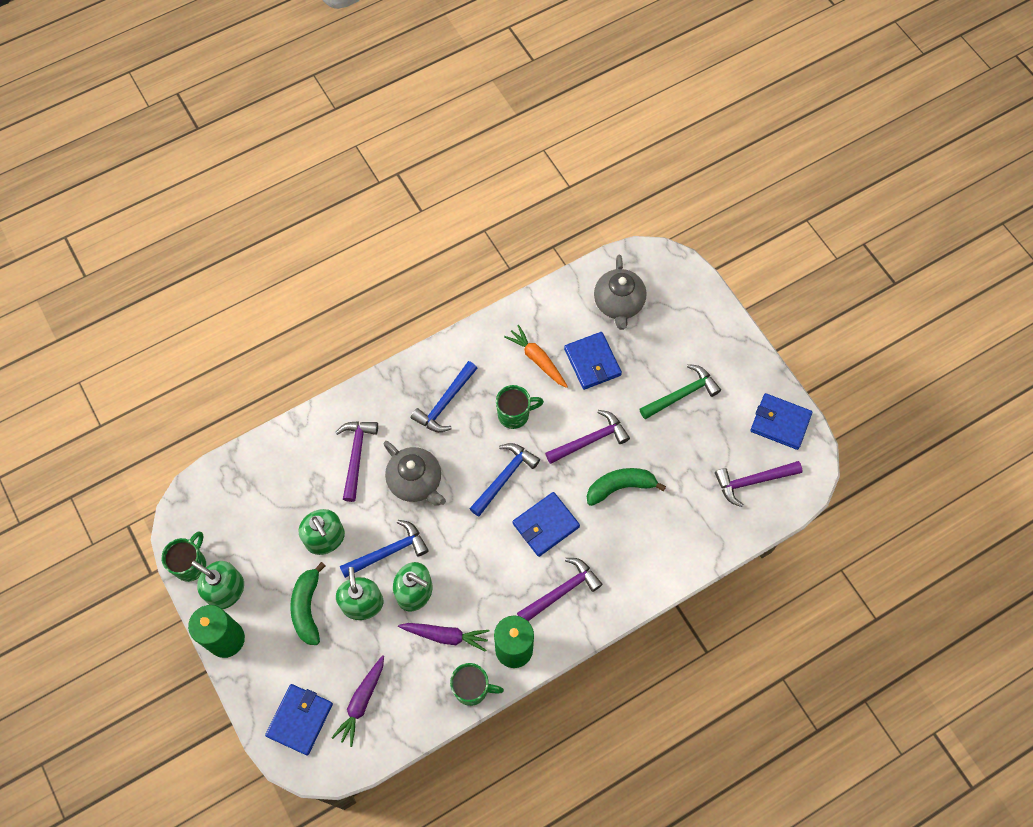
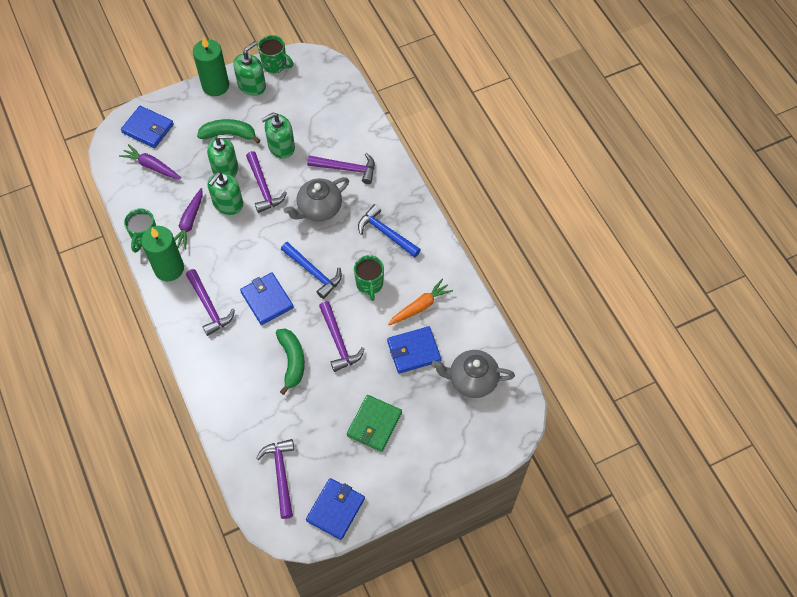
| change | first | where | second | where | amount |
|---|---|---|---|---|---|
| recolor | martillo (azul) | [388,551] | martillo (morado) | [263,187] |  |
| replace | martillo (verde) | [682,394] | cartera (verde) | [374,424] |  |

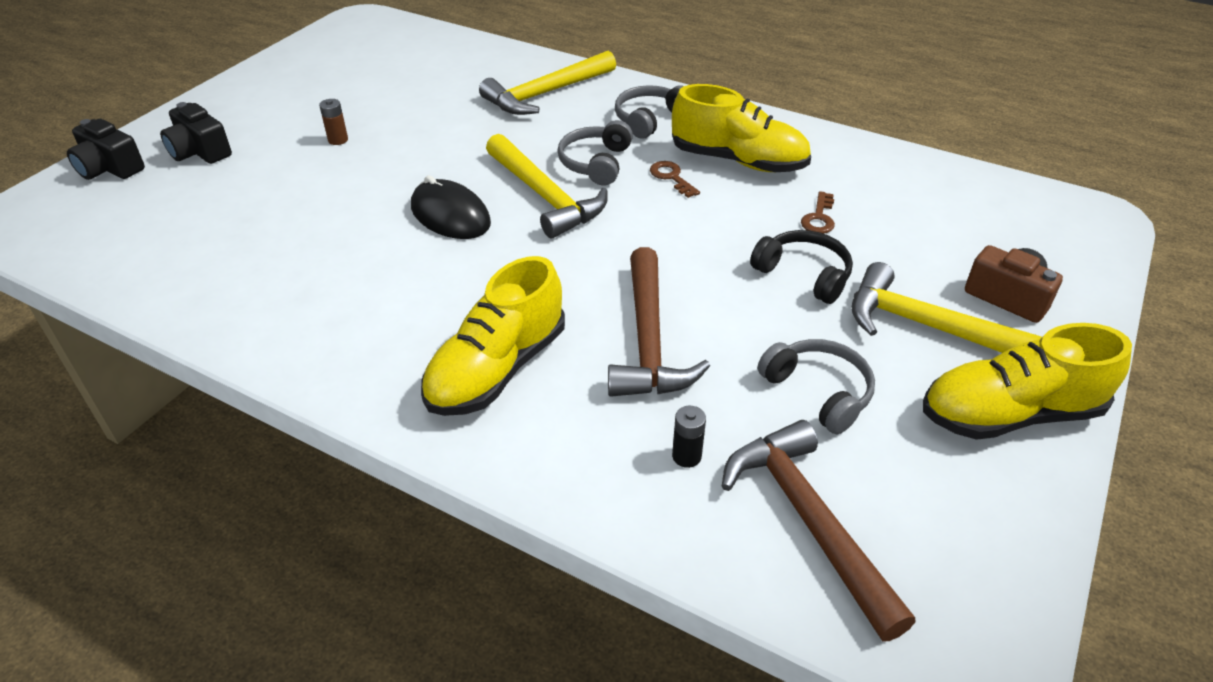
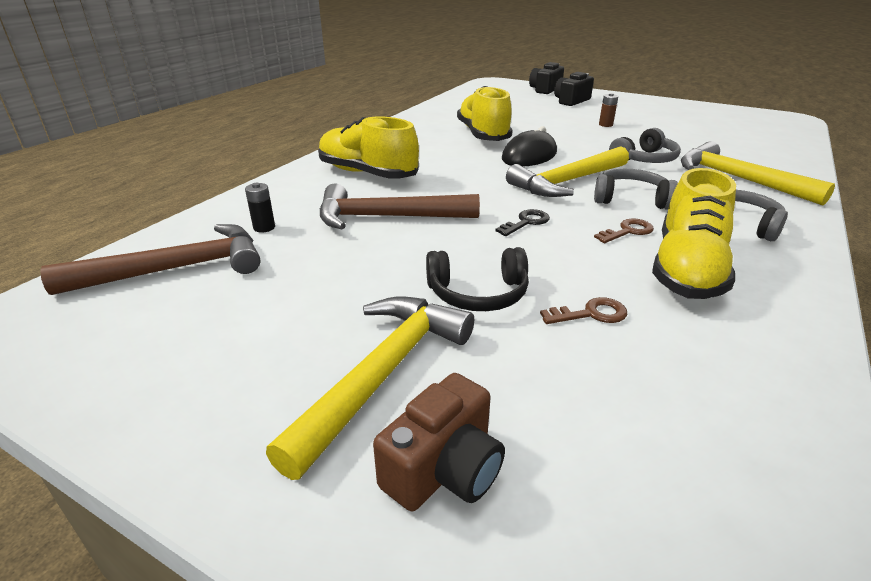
| change | first | where | second | where | amount |
|---|---|---|---|---|---|
| rotate | auriculares (negro) | [803,275] |  | [478,293] | 45 degrees clockwise |
| move | zapato (amarillo) | [1009,414] |  | [483,135] |  |
| insert |  |  | llave (negro) | [526,222] |  |
| rotate | llave (marrón) | [819,218] |  | [591,314] | 150 degrees clockwise |
| move | auriculares (gris) | [818,392] |  | [644,159] |  |

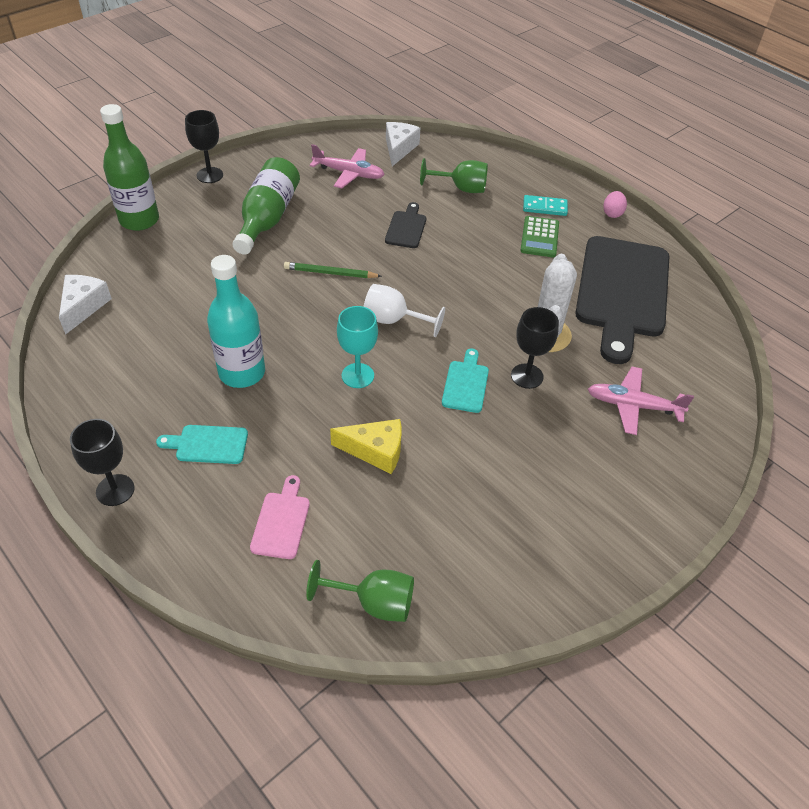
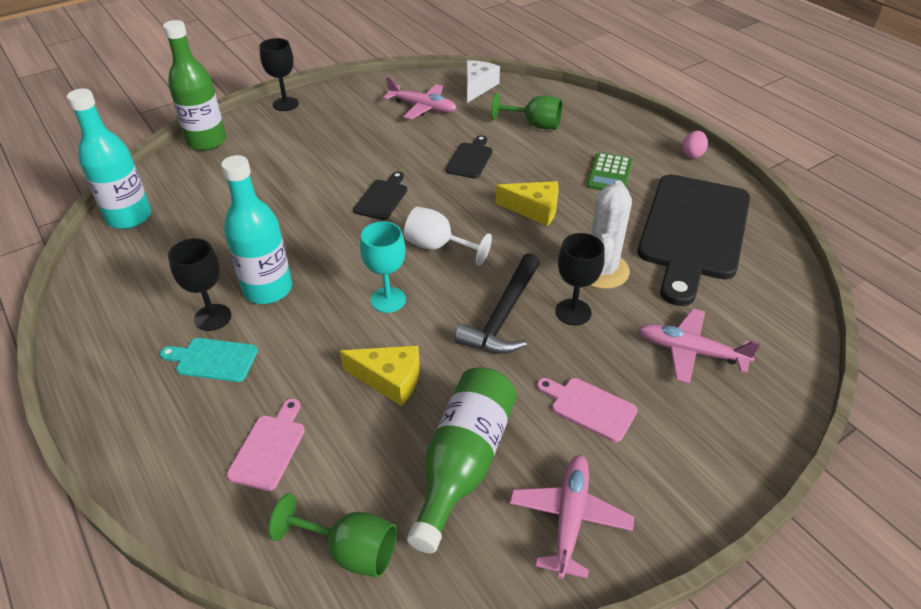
| change | first | where | second | where | amount |
|---|---|---|---|---|---|
| replace | queso (blanco) | [83,307] | botella (turquesa) | [129,217] |  |
| move | copa (negro) | [115,490] |  | [213,317] |  |
| replace | lápiz (verde) | [330,273] | tabla de cortar (negro) | [382,198] |  |
| move | botella (verde) | [268,218] |  | [463,462] |  |
| replace | tabla de cortar (turquesa) | [466,384] | martillo (negro) | [503,316] |  |
| insert |  |  | queso (amarillo) | [534,209] |  |
| insert |  |  | avión (rosa) | [569,519] |  |
| insert |  |  | tabla de cortar (rosa) | [589,407] |  |
| delete | ficha de dominó (turquesa) | [544,207] |  |  |  |

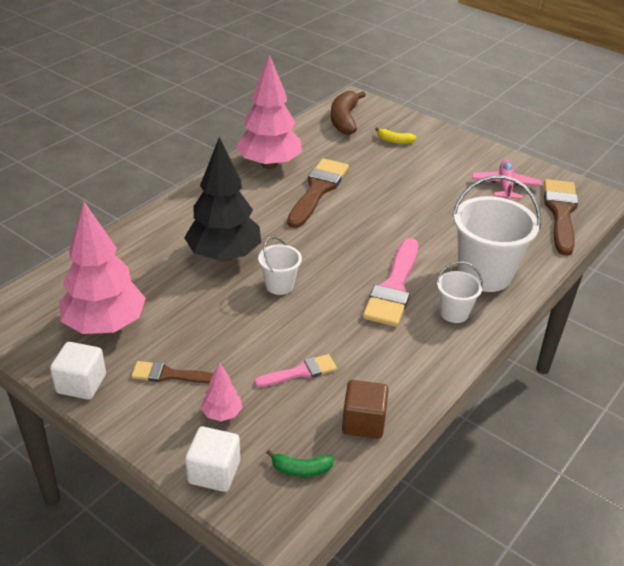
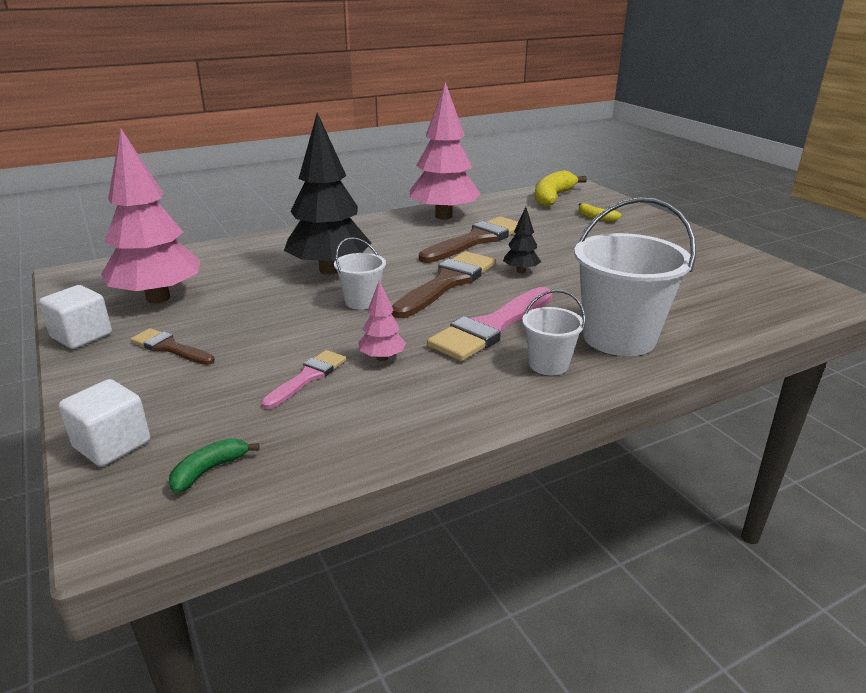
| change | first | where | second | where | amount |
|---|---|---|---|---|---|
| rotate | plátano (verde) | [301,469] |  | [209,470] | 105 degrees clockwise |
| rotate | pincel (rosa) | [300,372] |  | [308,377] | 60 degrees counterclockwise |
| move | árbol (rosa) | [222,414] |  | [382,358] |  |
| move | pincel (marrón) | [560,213] |  | [447,282] |  |
| insert |  |  | árbol (negro) | [520,271] |  |
| recolor | plátano (marrón) | [344,120] | plátano (amarillo) | [552,197] |  |
| delete | cubo (marrón) | [363,422] |  |  |  |
| delete | avión (rosa) | [505,186] |  |  |  |

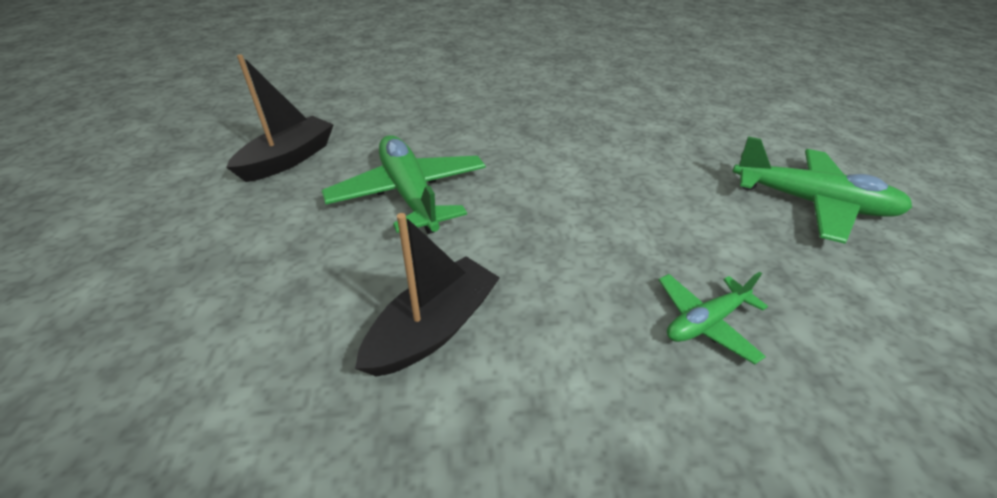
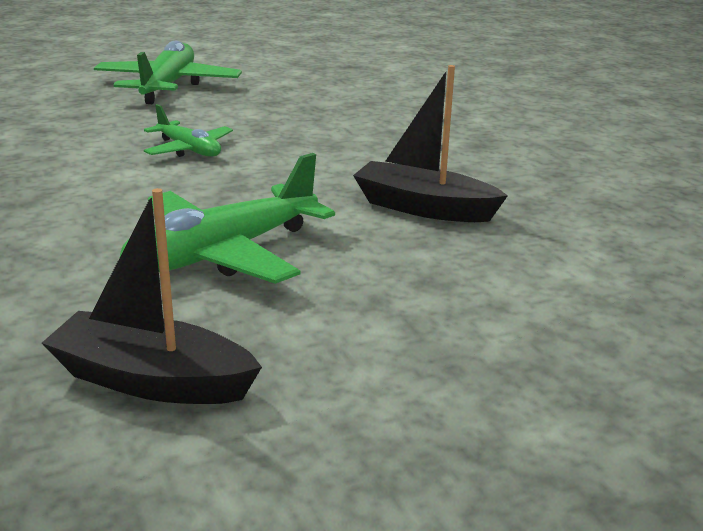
| change | first | where | second | where | amount |
|---|---|---|---|---|---|
| move | avión (verde) | [705,322] |  | [189,149] |  |

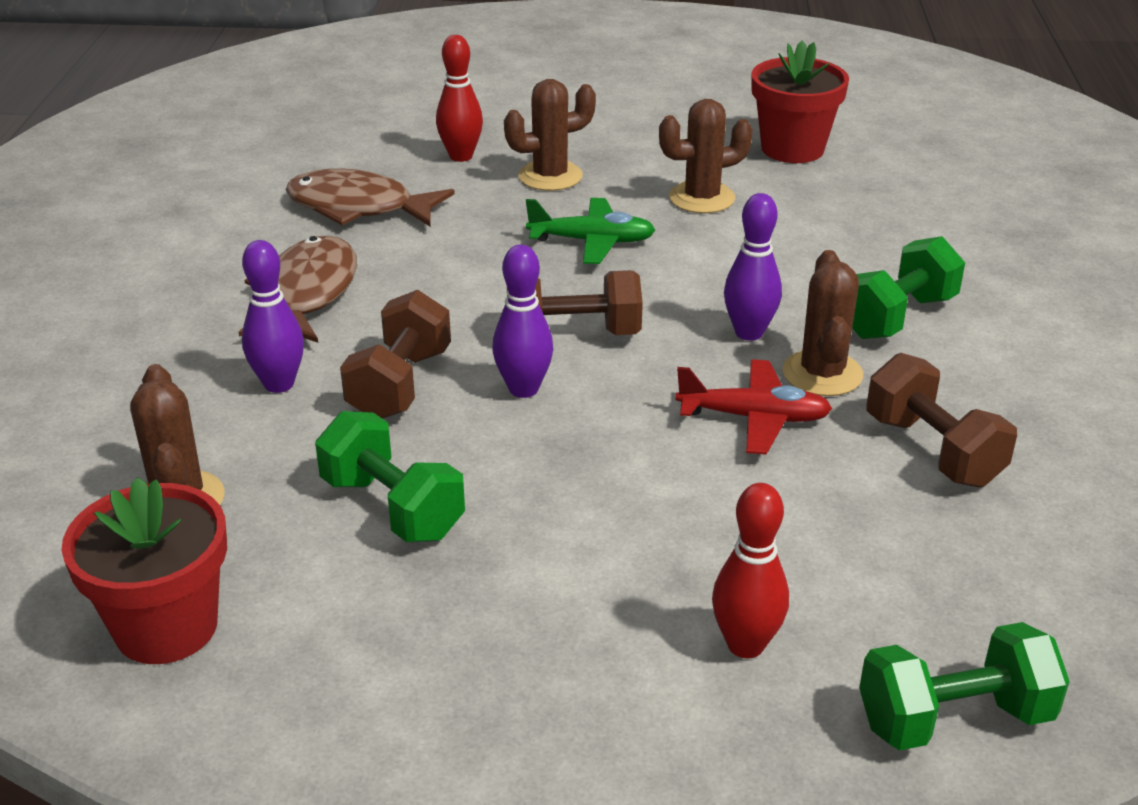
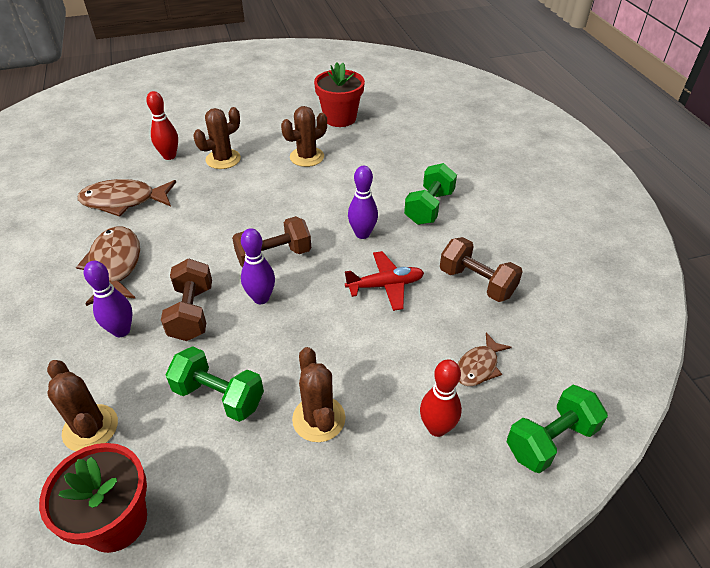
| change | first | where | second | where | amount |
|---|---|---|---|---|---|
| move | cactus (marrón) | [822,374] |  | [319,419] |  |
| insert |  |  | pez (marrón) | [478,366] |  |
| delete | avión (verde) | [592,242] |  |  |  |

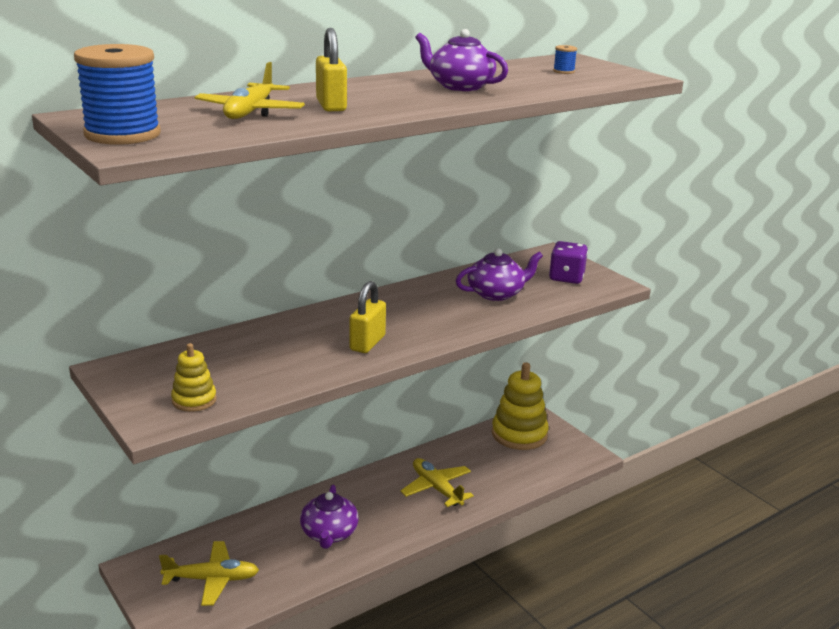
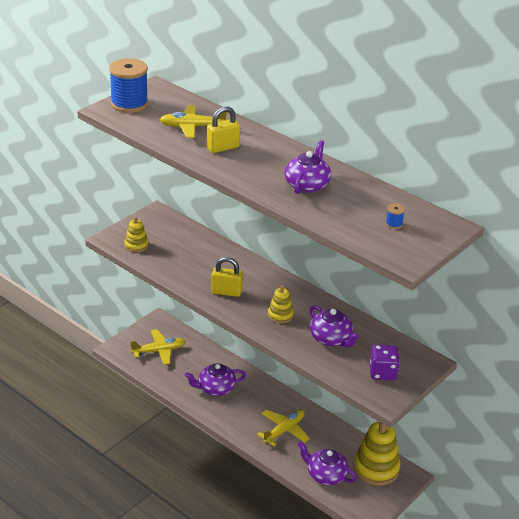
| change | first | where | second | where | amount |
|---|---|---|---|---|---|
| rotate | avión (amarillo) | [212,579] |  | [159,351] | 90 degrees counterclockwise |
| insert |  |  | juguete apilable (amarillo) | [280,315] |  |
| insert |  |  | tetera (morado) | [325,475] |  |

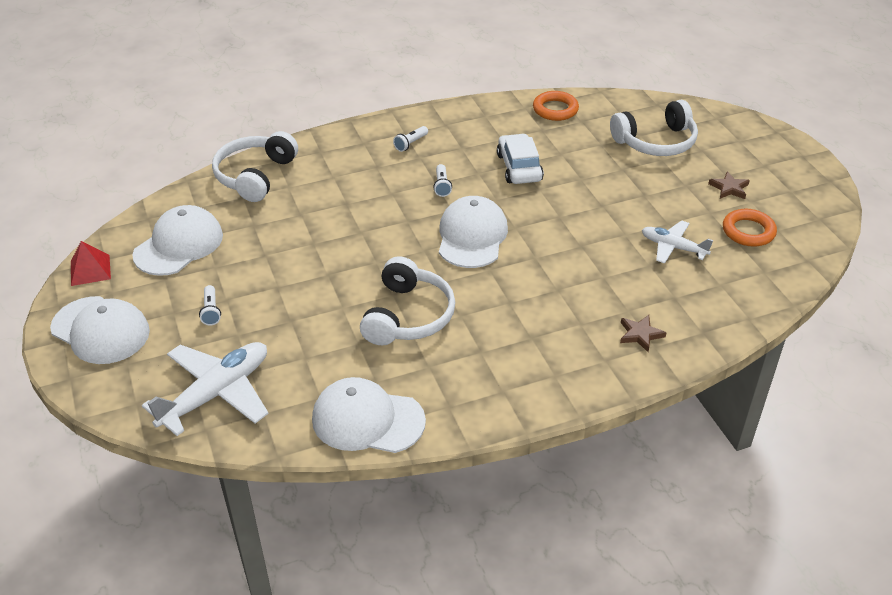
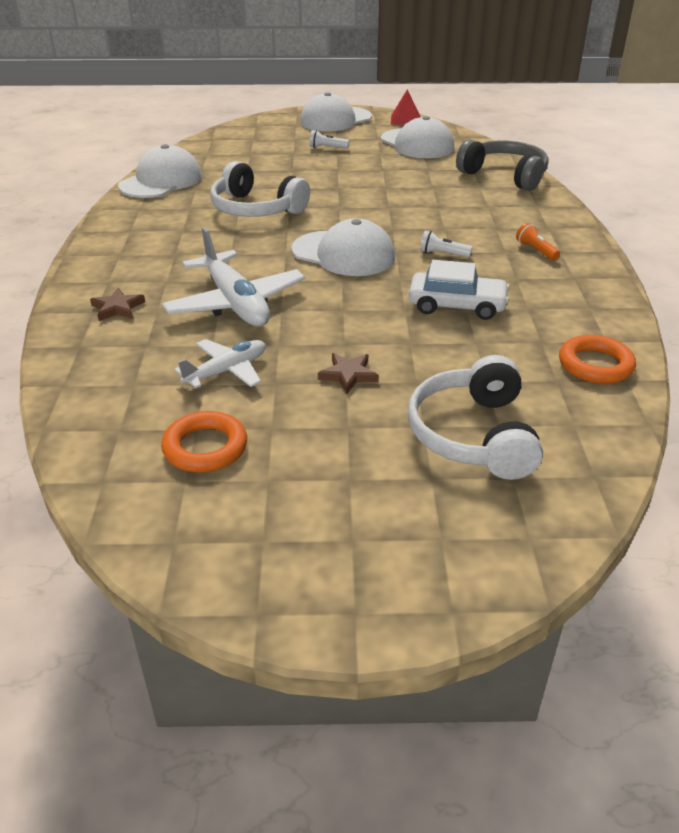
| change | first | where | second | where | amount |
|---|---|---|---|---|---|
| move | avión (blanco) | [216,394] |  | [235,303] |  |
| move | estrella (marrón) | [729,188] |  | [348,375] |  |
| recolor | auriculares (blanco) | [255,176] | auriculares (gris) | [504,175] |  |
| recolor | lámpara de mano (blanco) | [410,144] | lámpara de mano (naranja) | [536,250] |  |

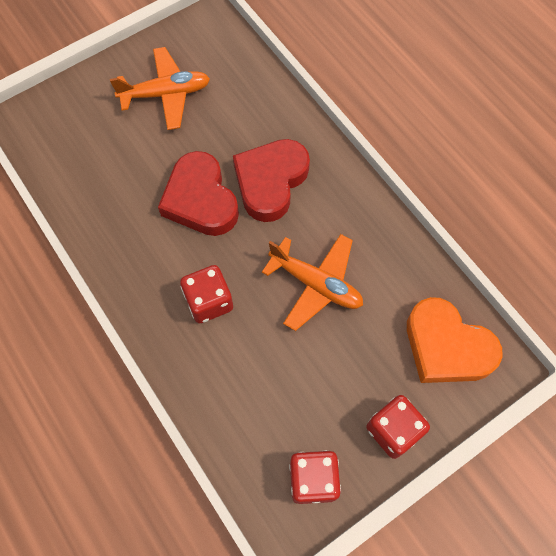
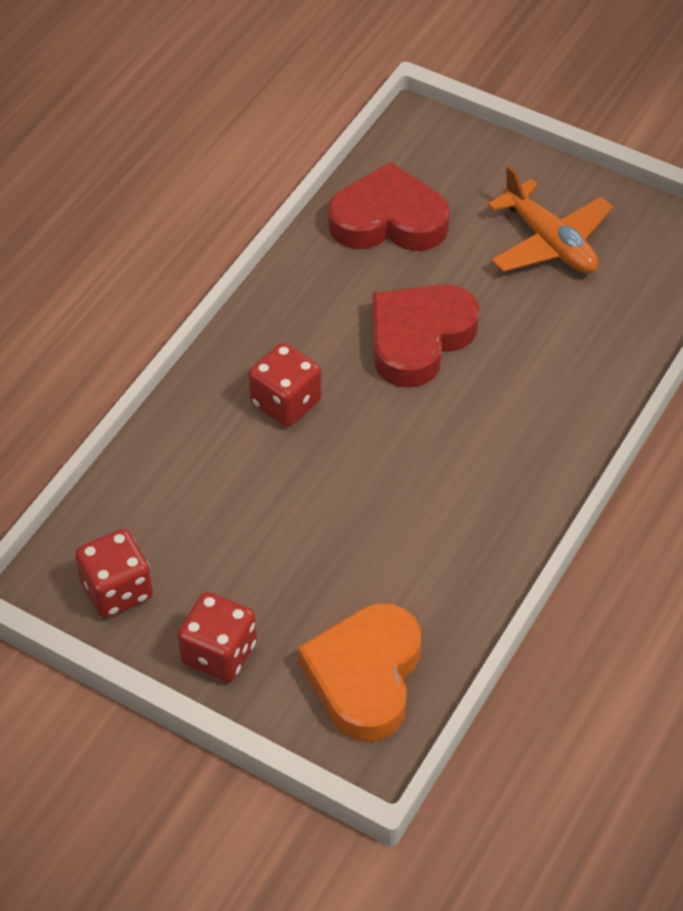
| change | first | where | second | where | amount |
|---|---|---|---|---|---|
| move | corazón (rojo) | [270,182] |  | [388,220] |  |
| delete | avión (naranja) | [316,284] |  |  |  |

